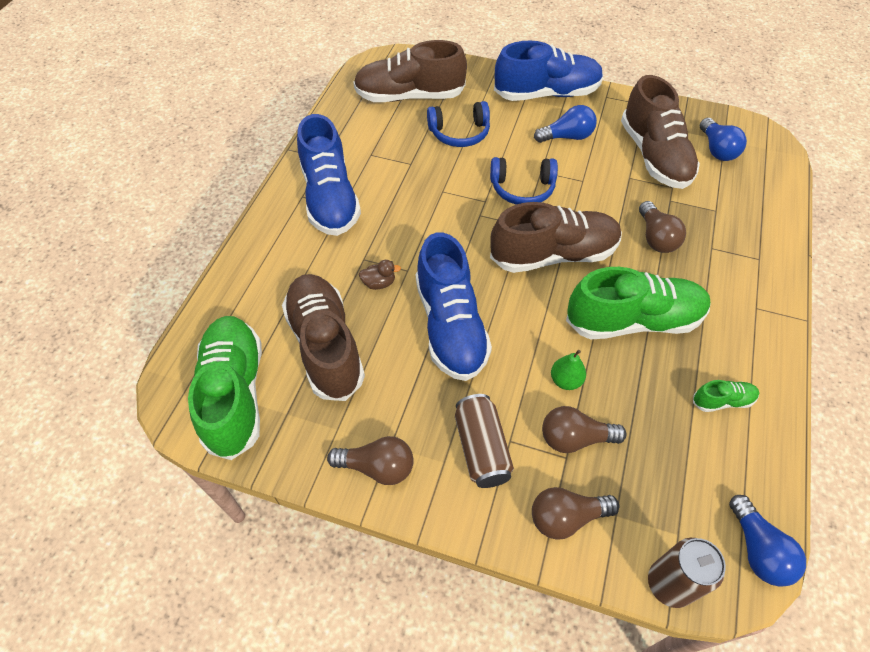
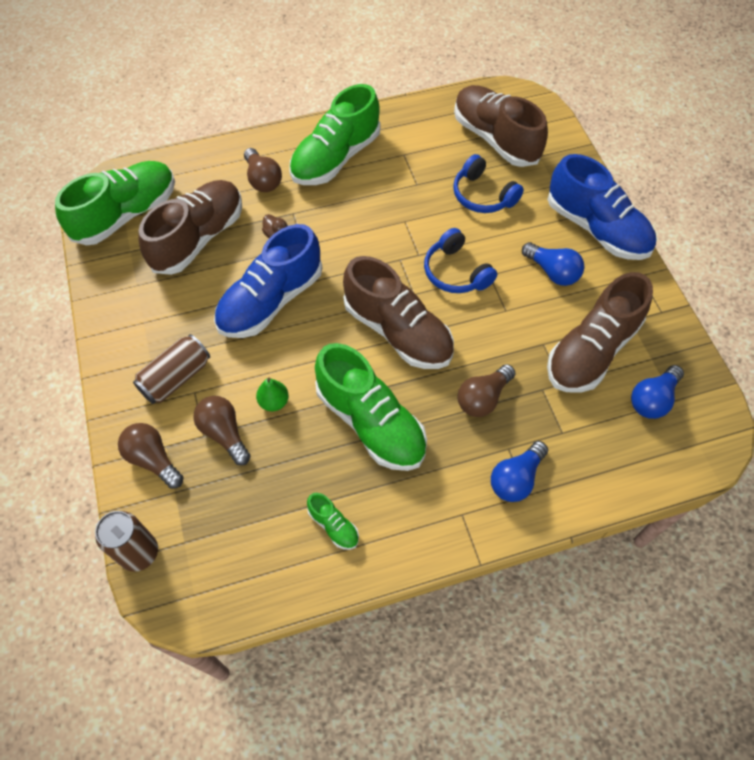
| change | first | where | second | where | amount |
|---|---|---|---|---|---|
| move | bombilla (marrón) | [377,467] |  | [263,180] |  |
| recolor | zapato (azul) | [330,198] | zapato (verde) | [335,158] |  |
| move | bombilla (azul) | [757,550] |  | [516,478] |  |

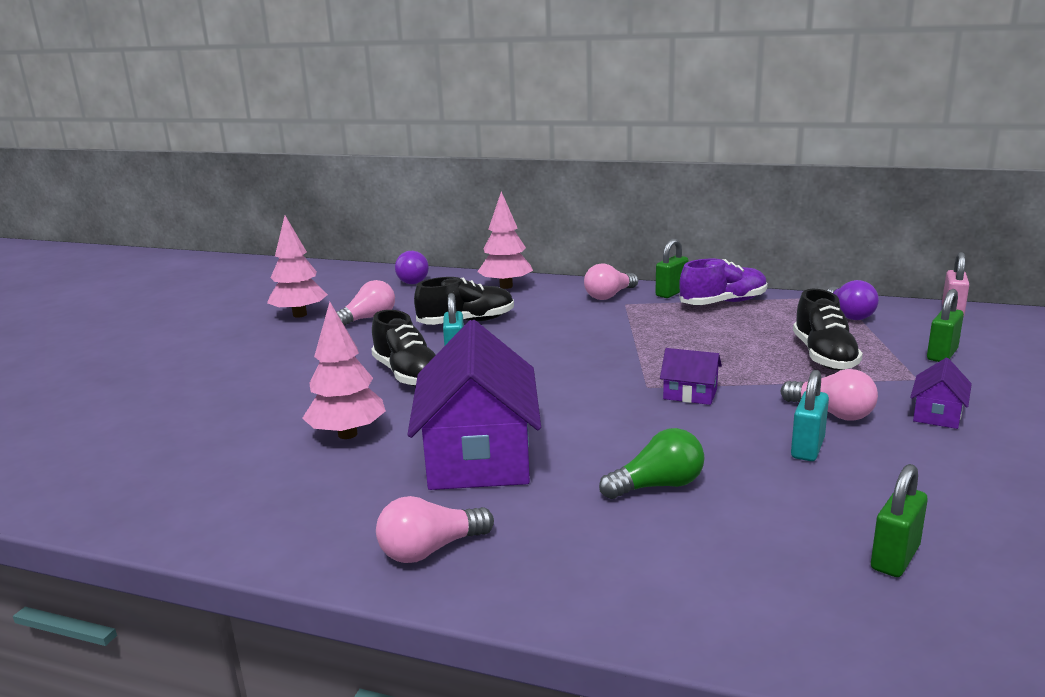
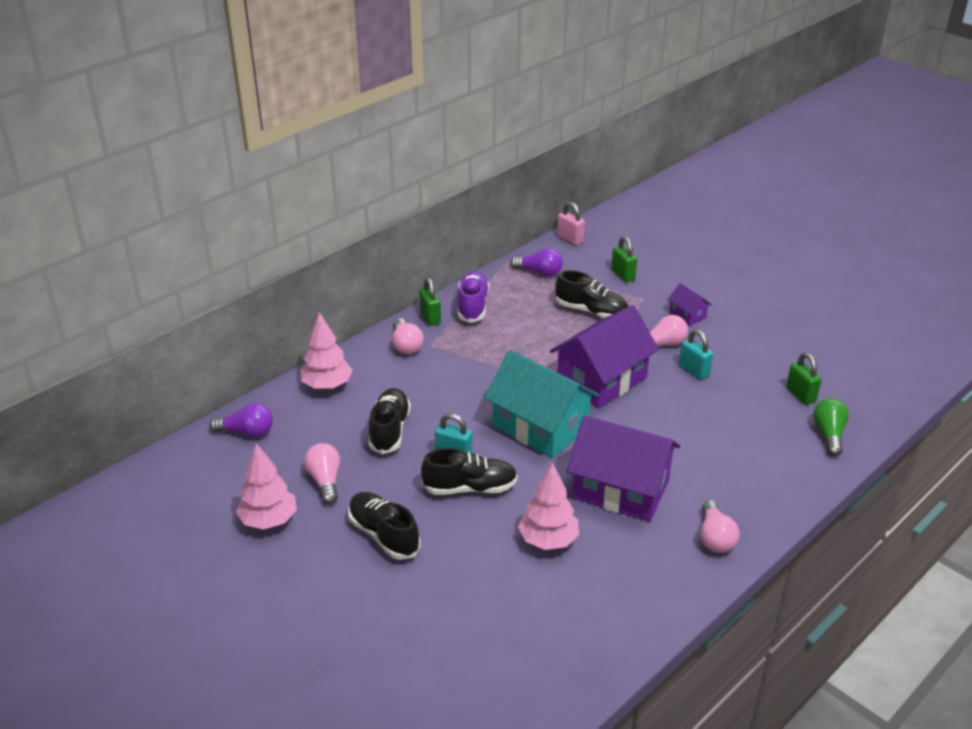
| change | first | where | second | where | amount |
|---|---|---|---|---|---|
| insert |  |  | zapato (negro) | [384,535] |  |
| insert |  |  | casa (turquesa) | [540,427] |  |
| resize | casa (morado) | [690,394] |  | [601,380] | x2.27 |
| move | bombilla (verde) | [657,486] |  | [829,434] |  |

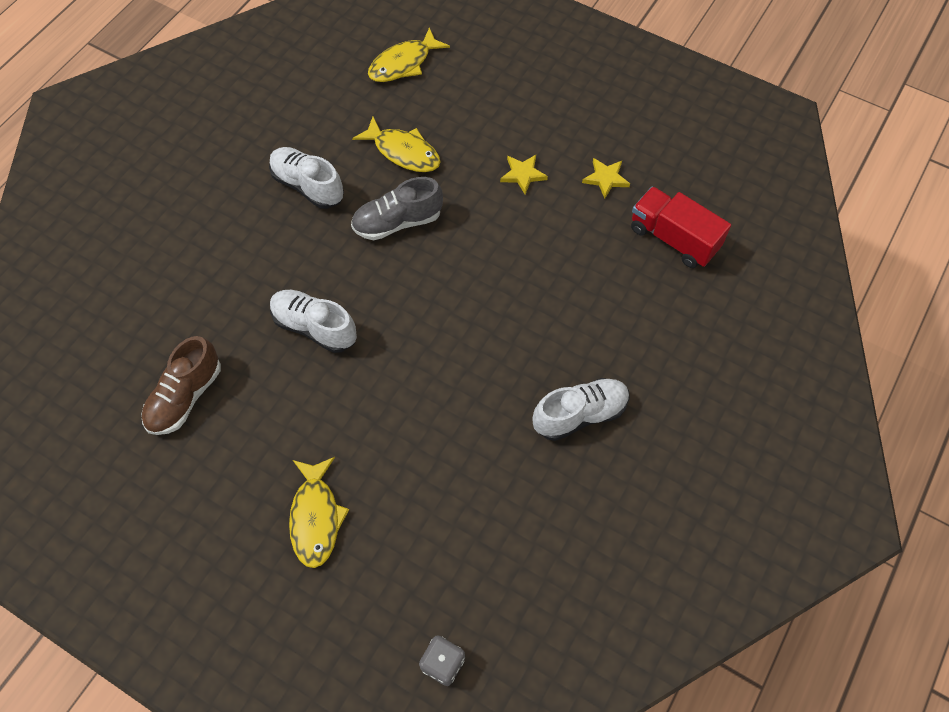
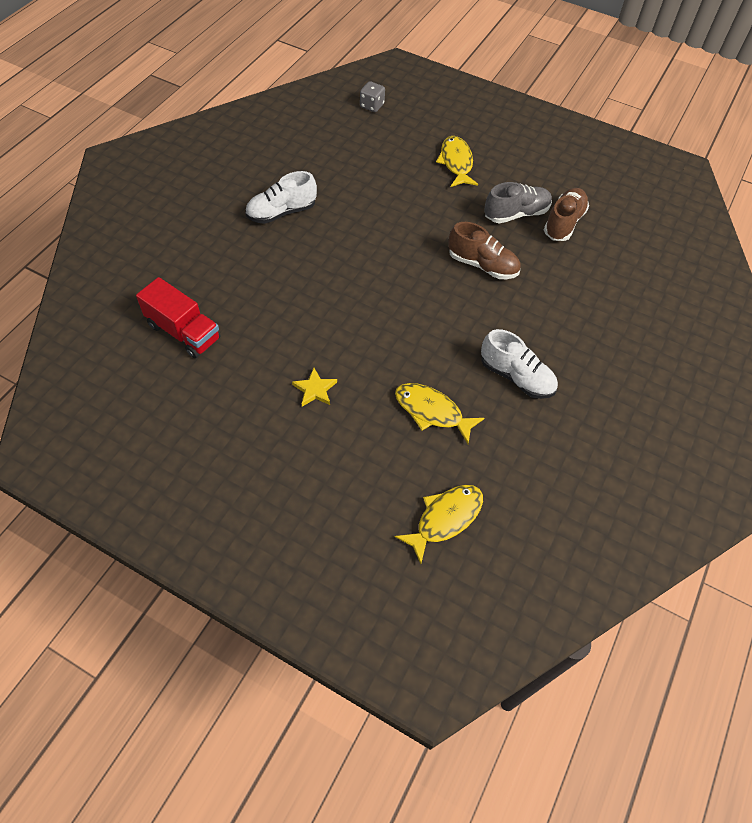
| change | first | where | second | where | amount |
|---|---|---|---|---|---|
| recolor | zapato (blanco) | [314,327] | zapato (marrón) | [482,265] |  |
| move | zapato (gris) | [397,222] |  | [516,214] |  |
| delete | estrella (amarillo) | [605,179] |  |  |  |

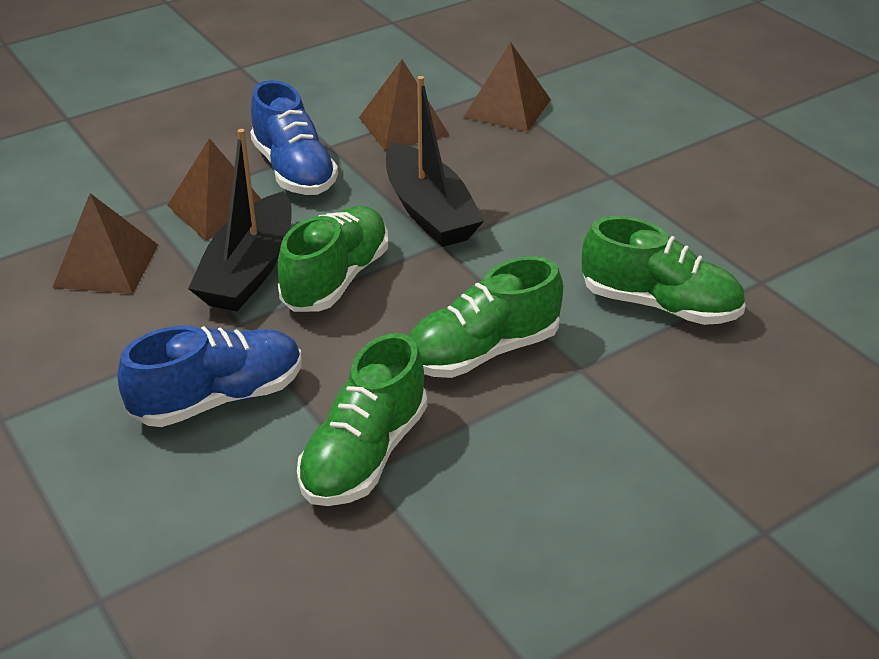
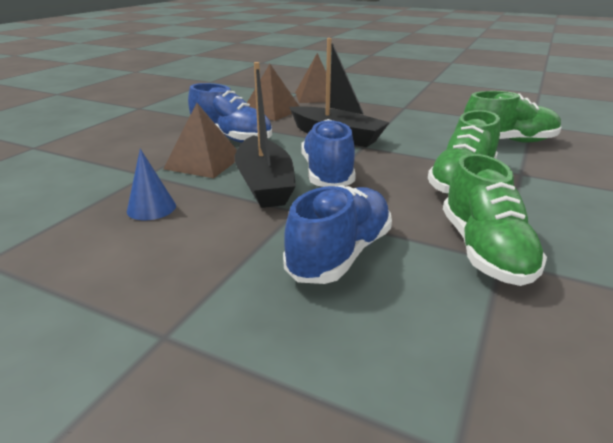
| change | first | where | second | where | amount |
|---|---|---|---|---|---|
| replace | pirámide (marrón) | [106,265] | cono (azul) | [151,208] |  |
| recolor | zapato (verde) | [336,279] | zapato (azul) | [327,174] |  |

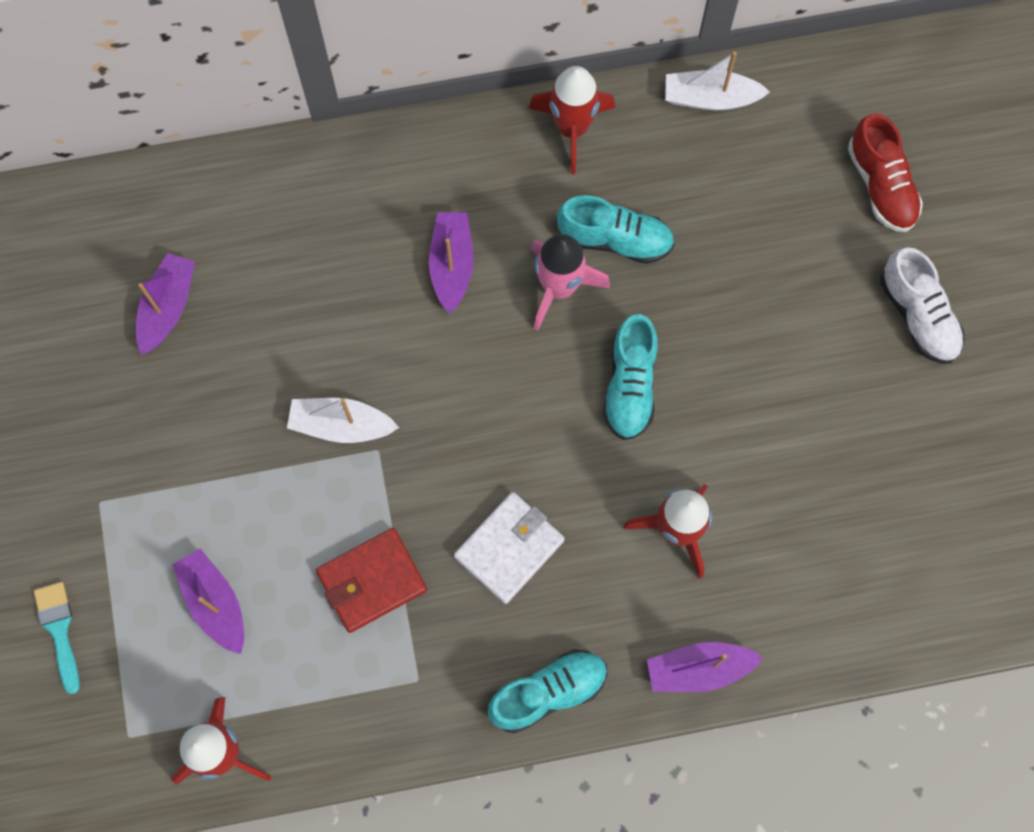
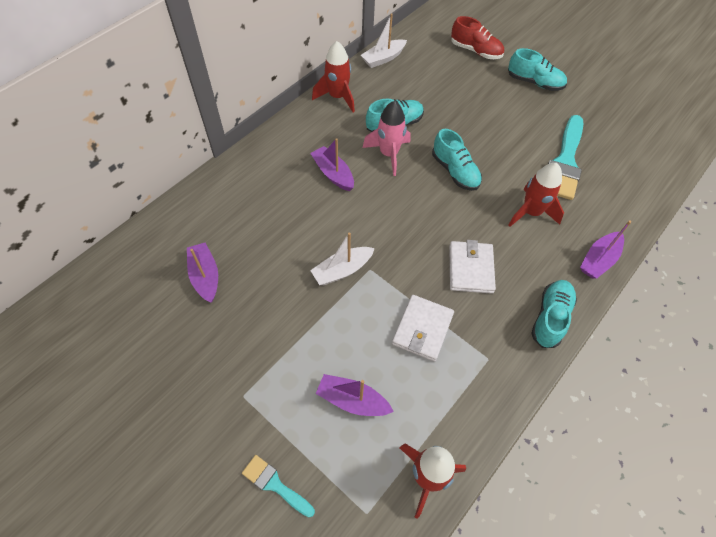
| change | first | where | second | where | amount |
|---|---|---|---|---|---|
| recolor | cartera (rojo) | [372,581] | cartera (blanco) | [422,329] |  |
| recolor | zapato (blanco) | [918,315] | zapato (turquesa) | [534,82] |  |
| insert |  |  | pincel (turquesa) | [564,162] |  |

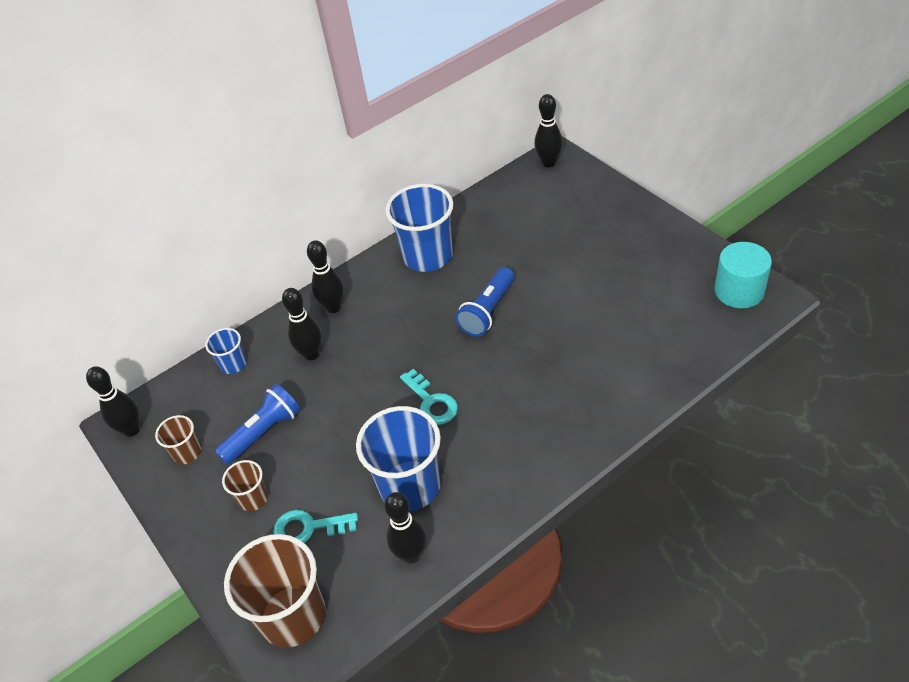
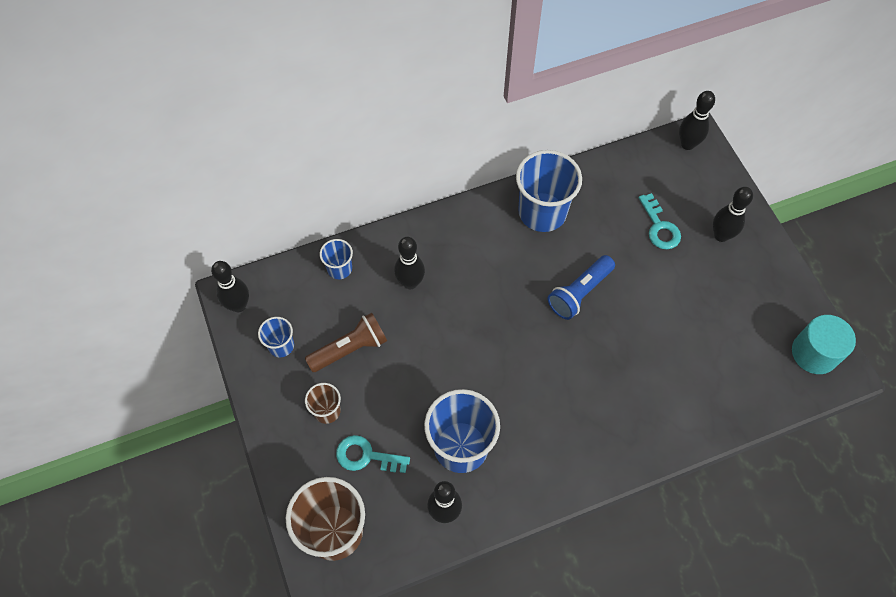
| change | first | where | second | where | amount |
|---|---|---|---|---|---|
| recolor | vaso (marrón) | [187,452] | vaso (azul) | [281,345] |  |
| recolor | lámpara de mano (azul) | [263,432] | lámpara de mano (marrón) | [350,349] |  |
| move | llave (turquesa) | [431,402] |  | [659,227] |  |
| move | bolo (negro) | [333,307] |  | [721,235] |  |

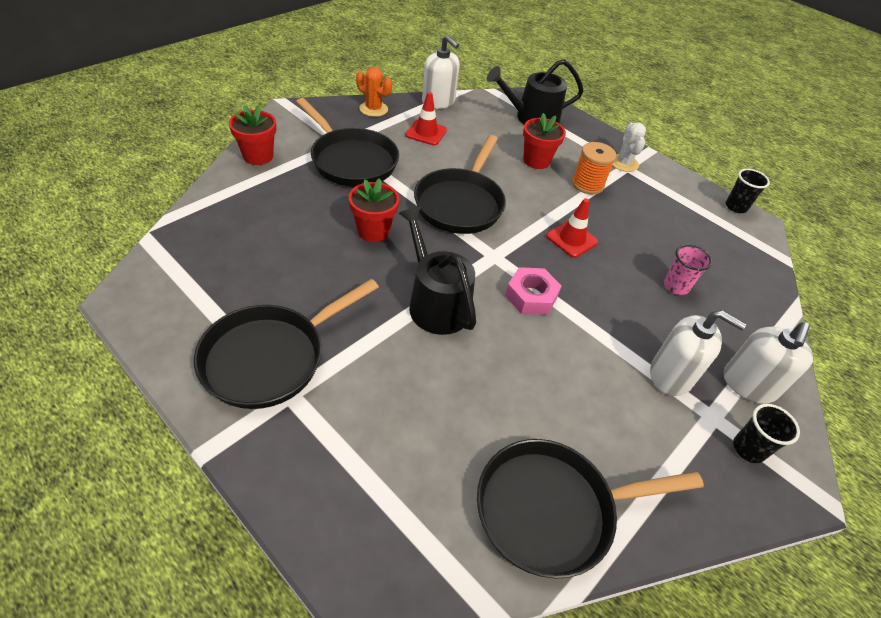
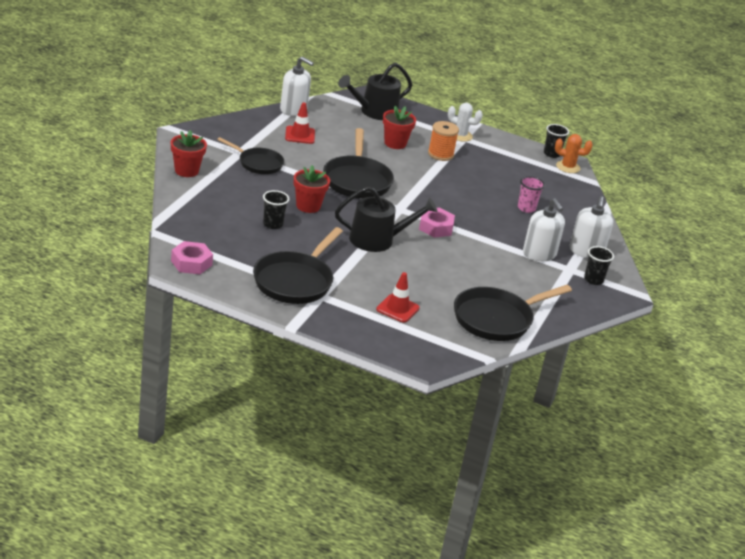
| change | first | where | second | where | amount |
|---|---|---|---|---|---|
| insert |  |  | tuerca (rosa) | [191,263] |  |
| resize | sartén (negro) | [351,160] |  | [258,163] | x0.63 |
| insert |  |  | vaso (negro) | [273,224] |  |
| rotate | regadera (negro) | [436,303] |  | [377,240] | 135 degrees clockwise |
| move | cono de tráfico (rojo) | [571,239] |  | [397,309] |  |
| rotate | cactus (blanco) | [623,163] |  | [460,135] | 45 degrees counterclockwise |
| rotate | dispensador de jabón (blanco) | [671,375] |  | [539,254] | 60 degrees clockwise |
| move | cactus (naranja) | [373,109] |  | [568,167] |  |

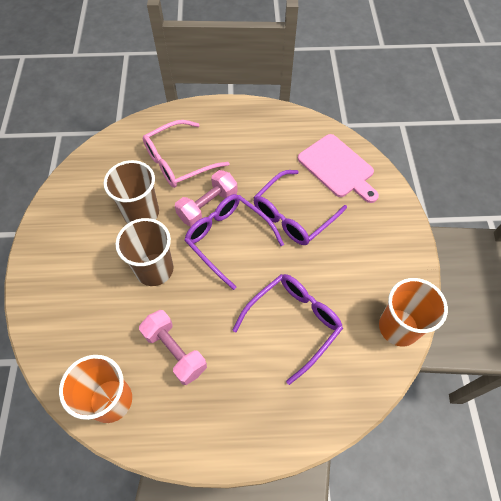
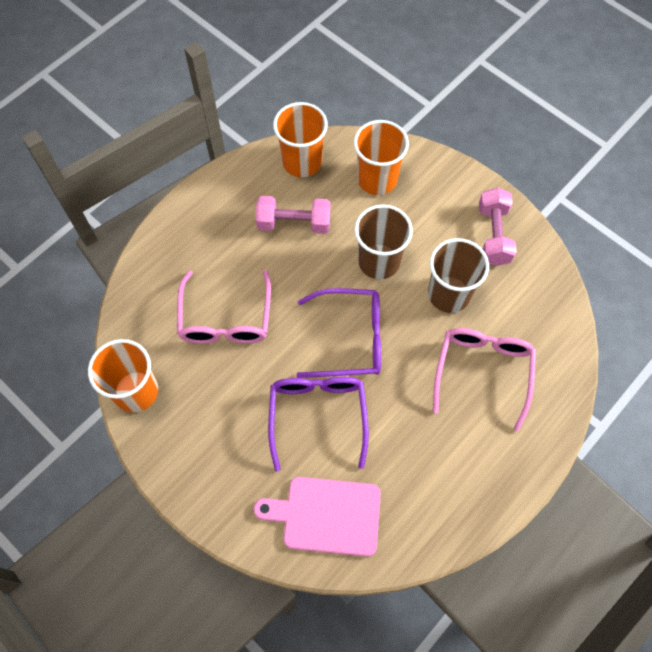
| change | first | where | second | where | amount |
|---|---|---|---|---|---|
| recolor | gafas (morado) | [293,323] | gafas (rosa) | [226,318] |  |
| insert |  |  | vaso (naranja) | [377,179] |  |
| move | mancuerna (rosa) | [207,206] |  | [493,235] |  |

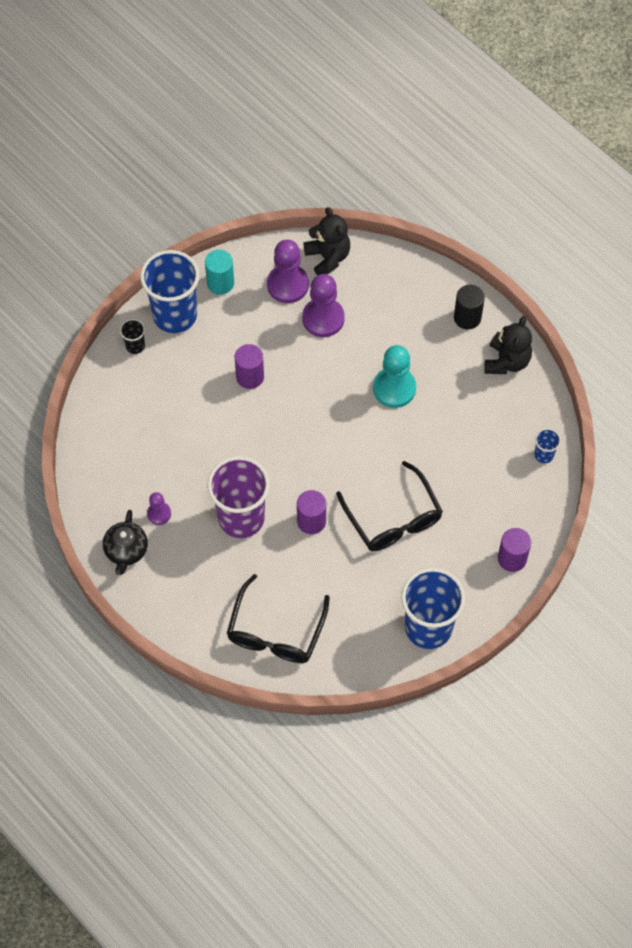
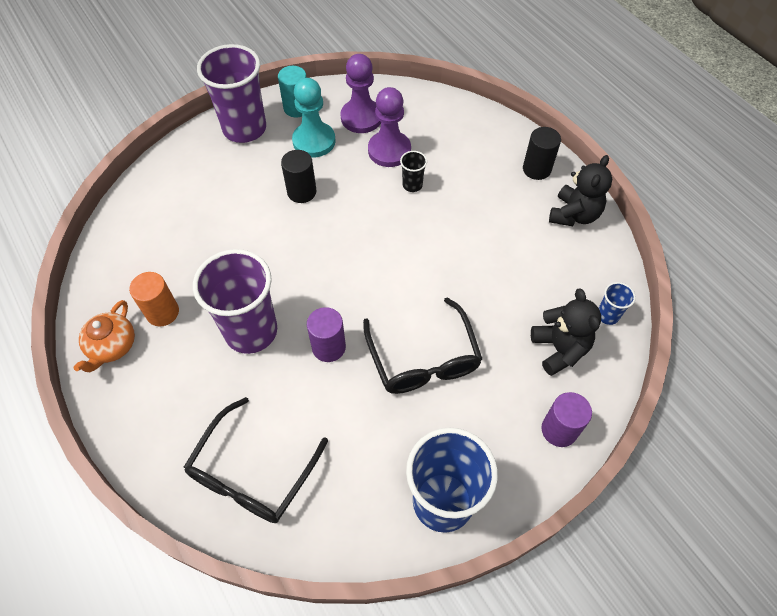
| change | first | where | second | where | amount |
|---|---|---|---|---|---|
| recolor | tetera (negro) | [126,550] | tetera (naranja) | [112,346] |  |
| replace | peón (morado) | [159,514] | cilindro (naranja) | [162,312] |  |
| recolor | vaso (azul) | [175,315] | vaso (morado) | [244,128] |  |
| recolor | cilindro (morado) | [250,377] | cilindro (negro) | [302,192] |  |
| move | peón (turquesa) | [394,388] |  | [314,141] |  |
| move | vaso (negro) | [135,346] |  | [412,185] |  |
| move | osito (negro) | [328,257] |  | [559,349] |  |

